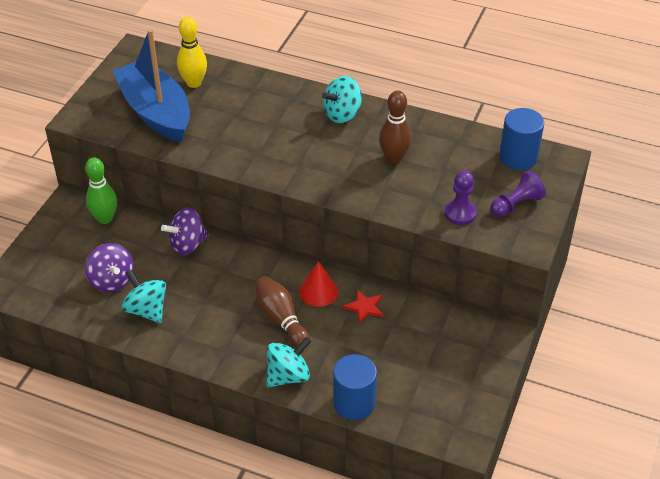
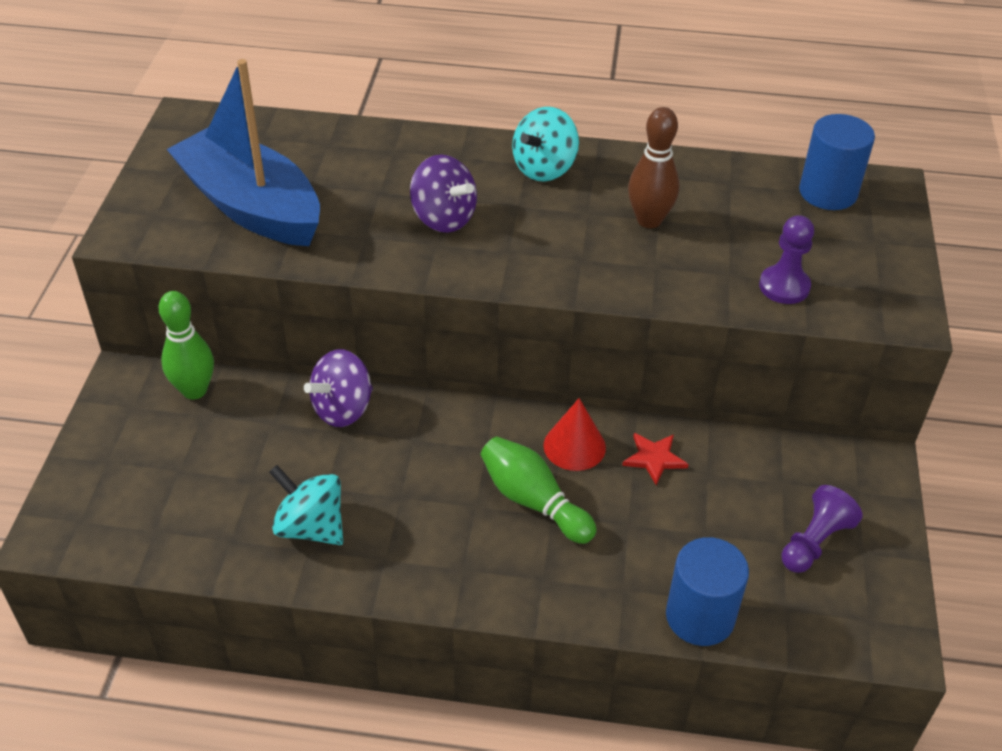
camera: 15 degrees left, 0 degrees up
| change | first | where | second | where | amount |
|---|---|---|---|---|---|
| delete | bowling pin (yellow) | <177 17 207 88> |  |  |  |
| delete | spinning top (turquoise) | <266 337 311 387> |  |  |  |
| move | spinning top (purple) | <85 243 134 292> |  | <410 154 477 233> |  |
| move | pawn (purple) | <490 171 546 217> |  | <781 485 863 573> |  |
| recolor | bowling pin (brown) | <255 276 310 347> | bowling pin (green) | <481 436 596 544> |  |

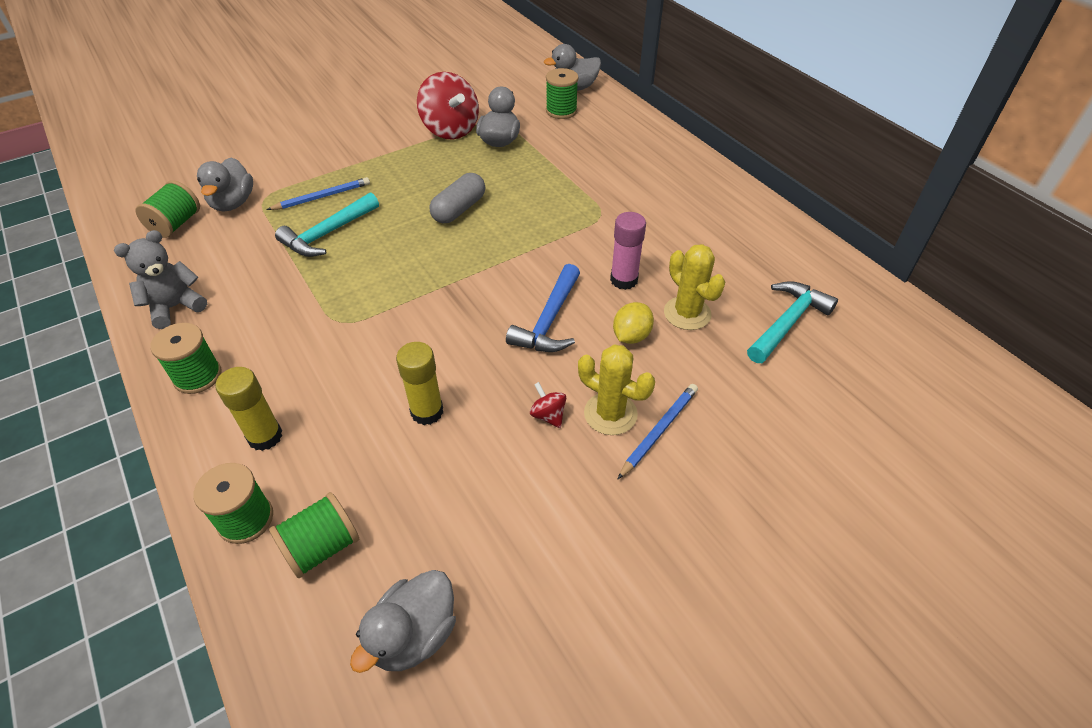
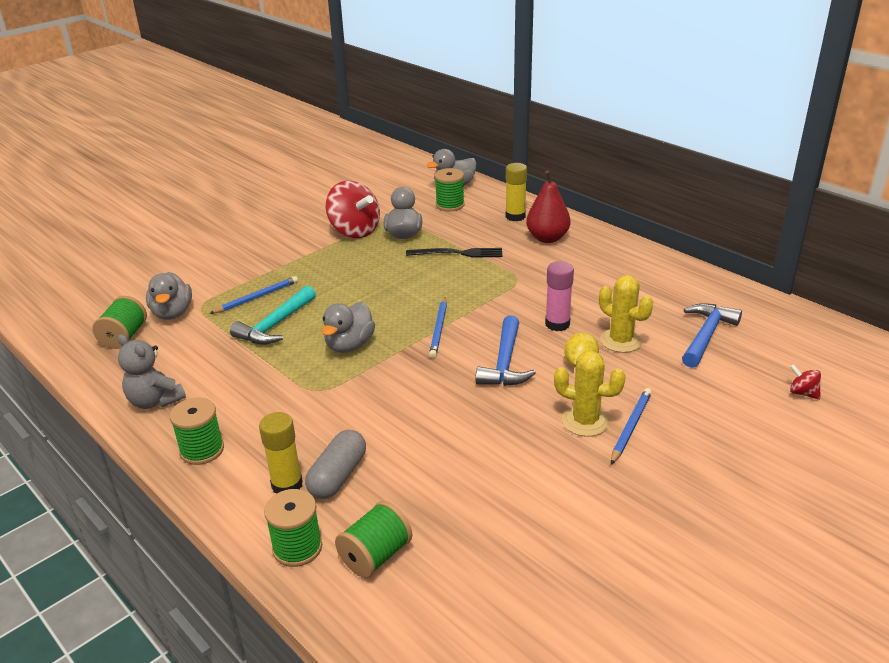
camera: 10 degrees left, 15 degrees down
| change | first | where | second | where | amount |
|---|---|---|---|---|---|
| insert |  |  | fork (black) | <406 248 502 258> |  |
| insert |  |  | pencil (blue) | <429 297 447 358> |  |
| insert |  |  | pear (red) | <526 170 571 243> |  |
| move | duck (grey) | <350 570 456 673> |  | <322 302 375 353> |  |
| move | glue stick (yellow) | <396 342 443 425> |  | <506 163 527 221> |  |
| move | capsule (grey) | <430 173 485 223> |  | <305 430 366 499> |  |
| move | spinning top (red) | <530 382 566 428> |  | <790 364 821 400> |  |
| recolor | hammer (turquoise) | <747 281 838 363> | hammer (blue) | <682 303 742 368> |  |
| rotate | teddy bear (grey) | <114 230 207 329> |  | <118 334 186 409> | 90 degrees counterclockwise |

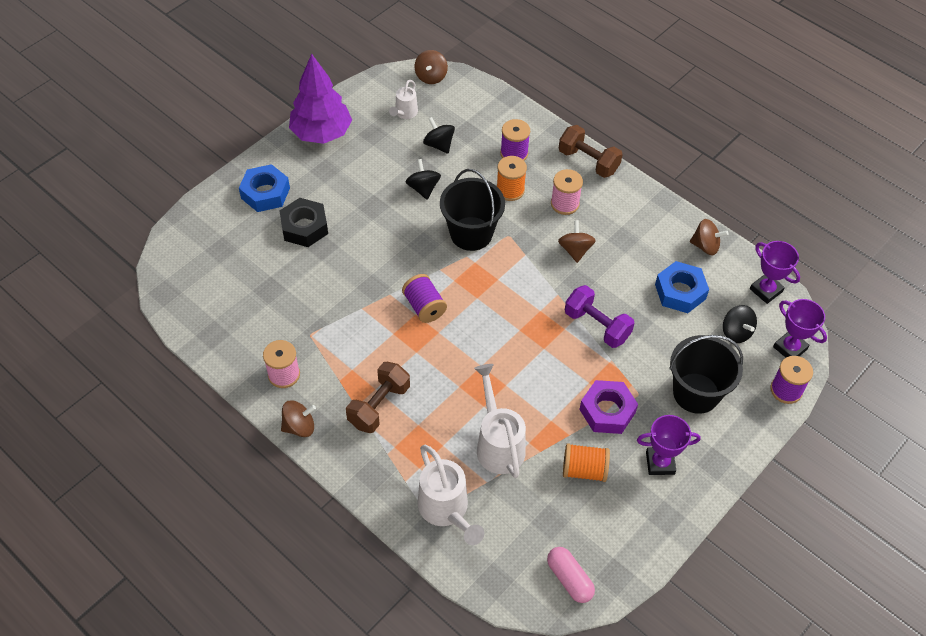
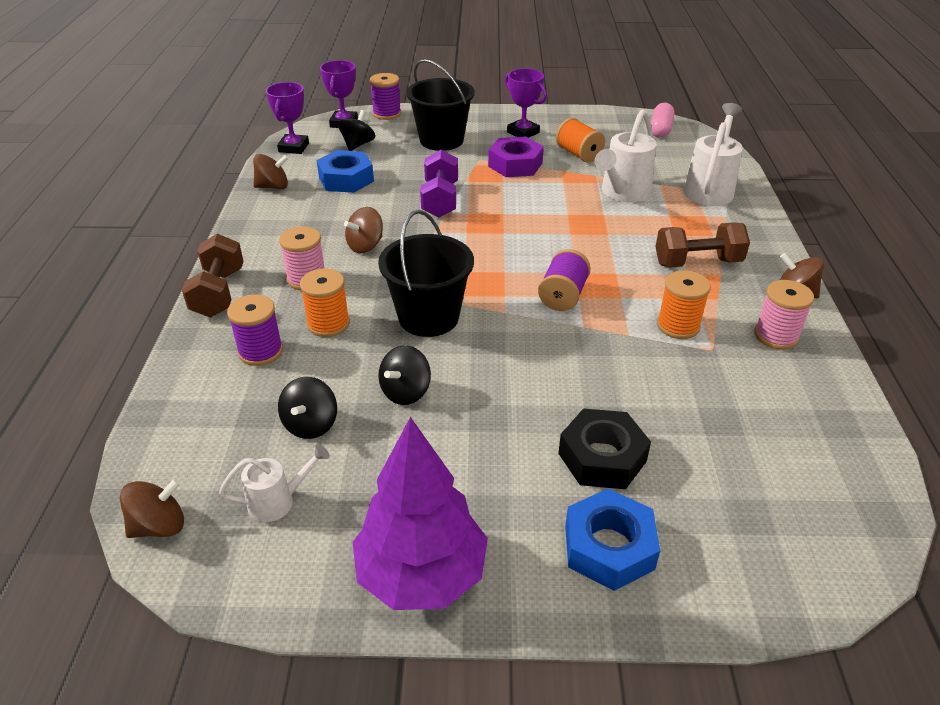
camera: 130 degrees left, 15 degrees down
| change | first | where | second | where | amount |
|---|---|---|---|---|---|
| insert |  |  | spool (orange) | <657 270 711 339> |  |
| rotate | spinning top (brown) | <690 219 728 255> |  | <253 154 289 189> | 105 degrees clockwise |

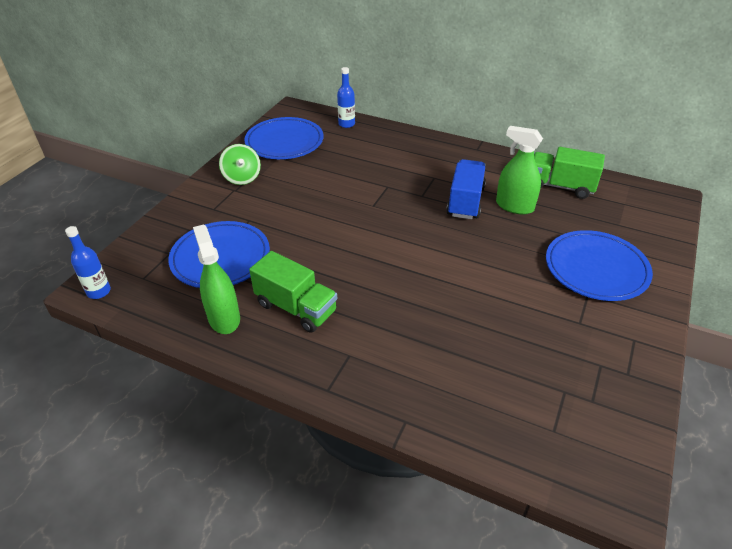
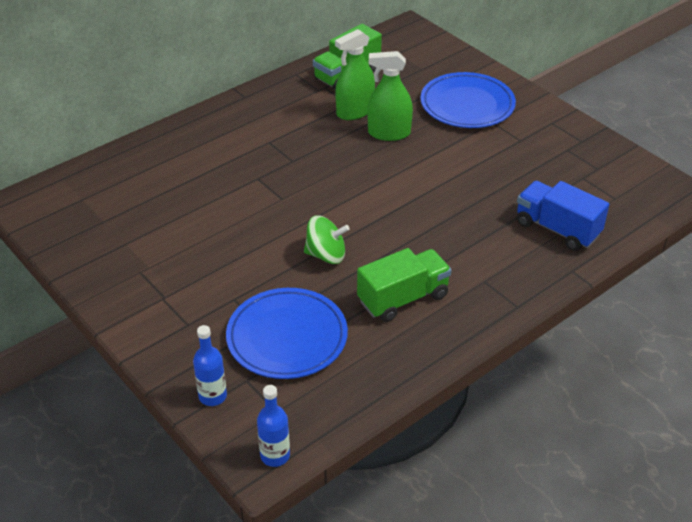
camera: 65 degrees left, 0 degrees up
| change | first | where | second | where | amount |
|---|---|---|---|---|---|
| delete | plate (blue) | <244 117 324 159> |  |  |  |
| move | spray bottle (green) | <193 225 240 334> |  | <367 51 413 141> |  |
| move | spinning top (green) | <219 144 261 185> |  | <304 215 350 264> |  |
| move | bottle (blue) | <337 67 355 128> |  | <193 325 227 406> |  |
| move | truck (blue) | <446 159 486 219> |  | <517 181 609 251> |  |

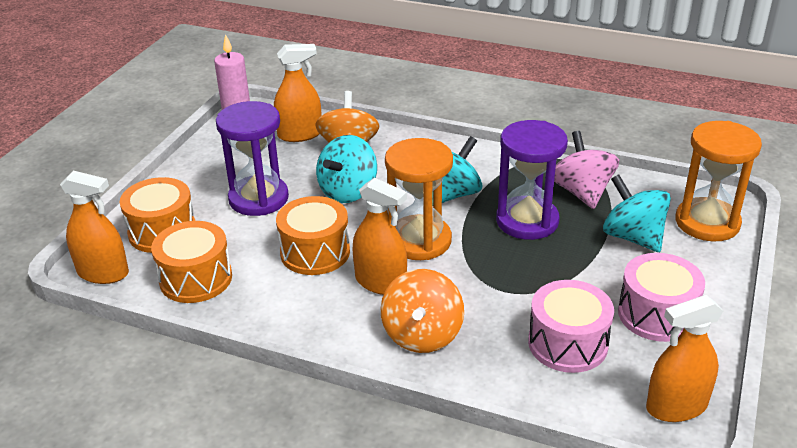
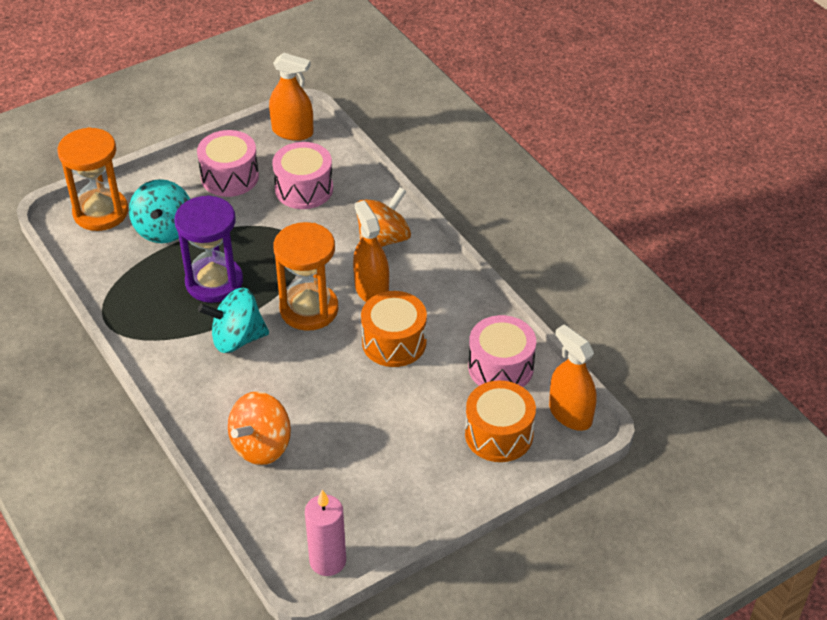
camera: 145 degrees left, 10 degrees up
| change | first | where | second | where | amount |
|---|---|---|---|---|---|
| delete | hourglass (purple) | <216 101 289 216> |  |  |  |
| delete | spray bottle (orange) | <274 44 322 142> |  |  |  |
| delete | spinning top (turquoise) | <316 135 377 203> |  |  |  |
| delete | spinning top (pink) | <554 131 619 209> |  |  |  |
| recolor | drum (orange) | <151 221 232 303> | drum (pink) | <468 315 536 387> |  |

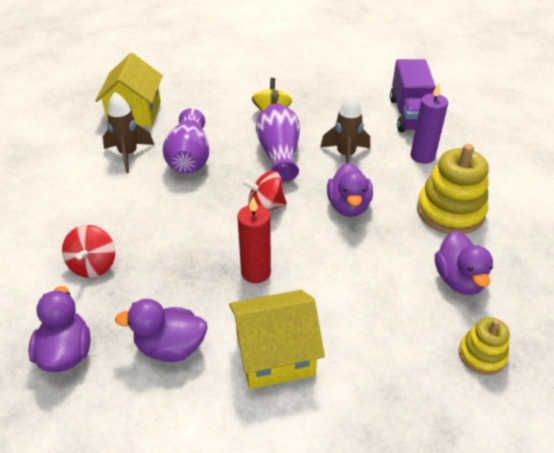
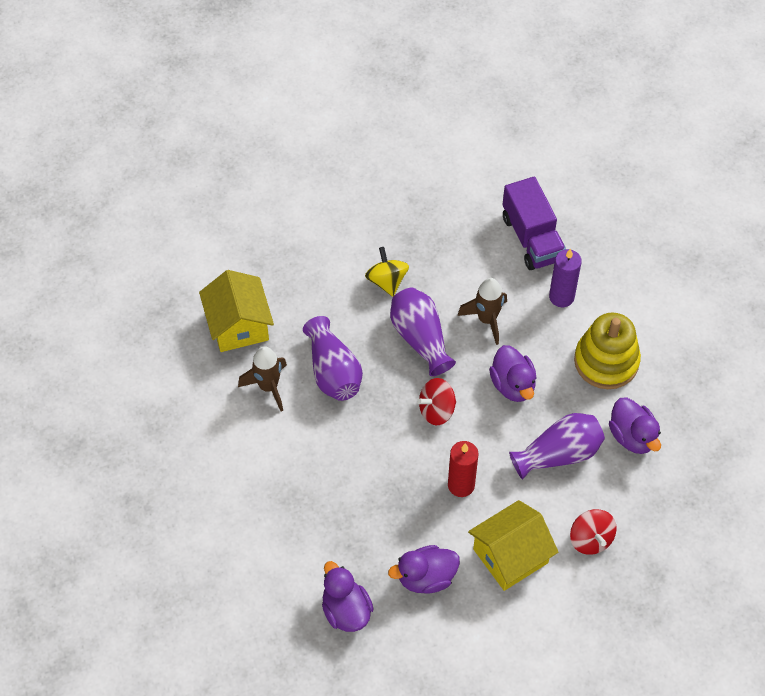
camera: 20 degrees left, 15 degrees up
| change | first | where | second | where | amount |
|---|---|---|---|---|---|
| delete | stacking toy (yellow) | <459 317 510 375> |  |  |  |
| insert |  |  | vase (purple) | <509 413 605 480> |  |
| move | spinning top (red) | <62 225 116 278> |  | <570 509 617 555> |  |

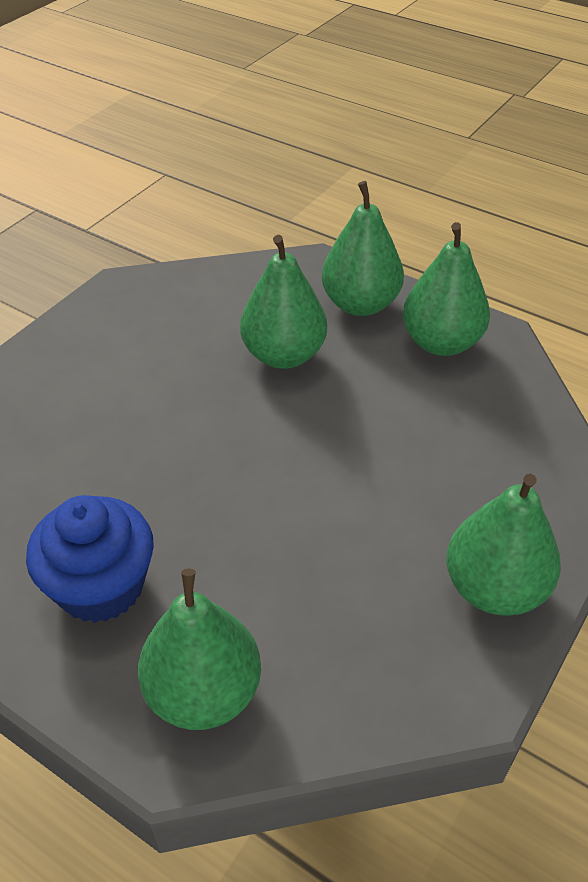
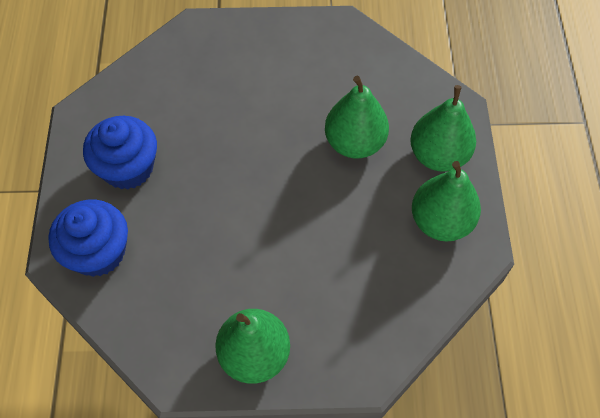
camera: 55 degrees right, 15 degrees up
| change | first | where | second | where | amount |
|---|---|---|---|---|---|
| replace | pear (green) | <138 568 261 730> | cupcake (blue) | <48 200 128 277> |  |

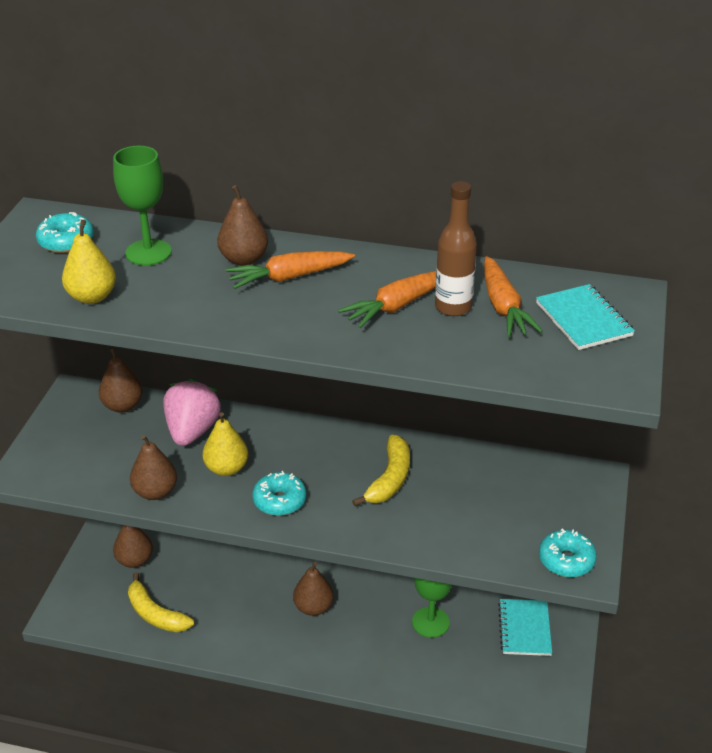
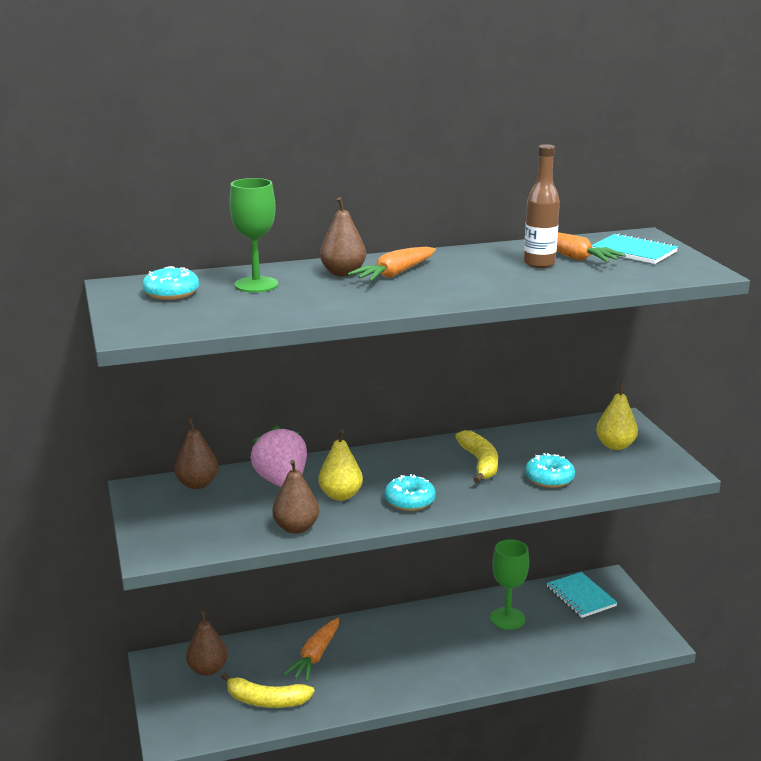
camera: 30 degrees left, 15 degrees down
| change | first | where | second | where | amount |
|---|---|---|---|---|---|
| delete | pear (brown) | <293 562 334 616> |  |  |  |
| move | pear (yellow) | <62 220 116 304> |  | <596 382 638 450> |  |
| move | carrot (orange) | <338 271 436 328> |  | <283 618 339 682> |  |
| move | donut (turquoise) | <539 529 597 577> |  | <525 453 575 488> |  |

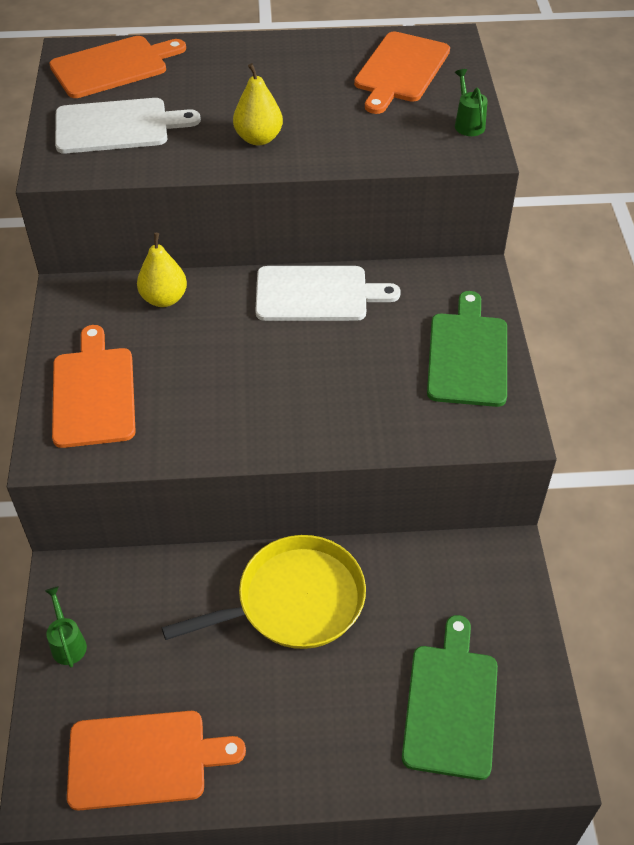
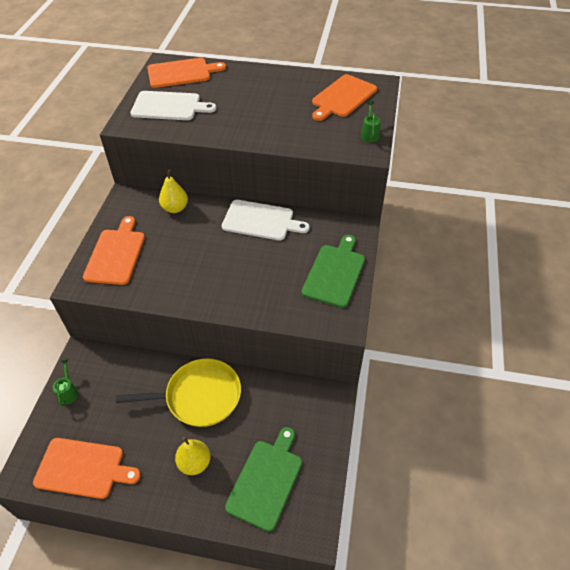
camera: 15 degrees right, 0 degrees up
| change | first | where | second | where | amount |
|---|---|---|---|---|---|
| move | pear (yellow) | <233 63 283 146> |  | <175 437 211 475> |  |

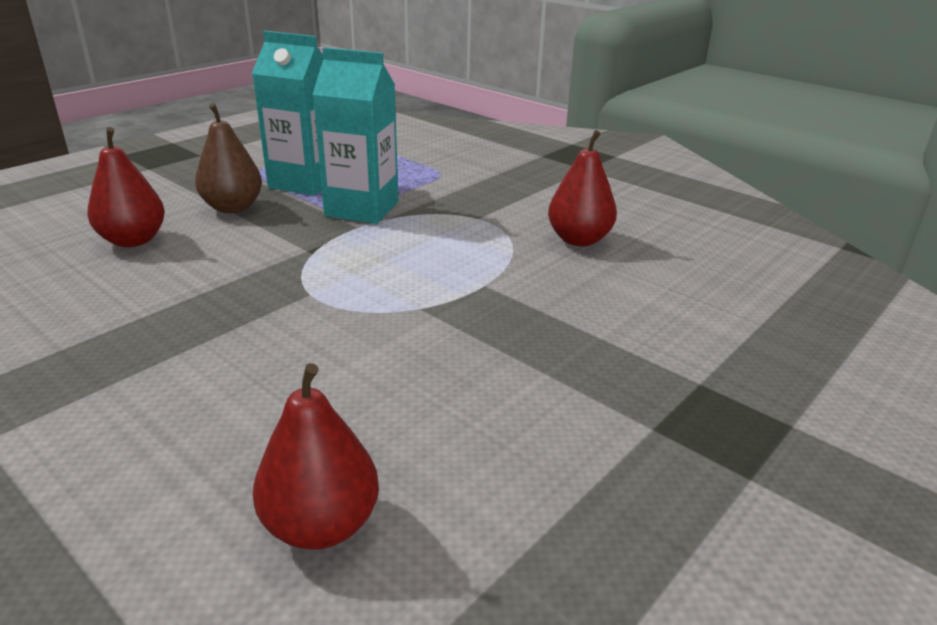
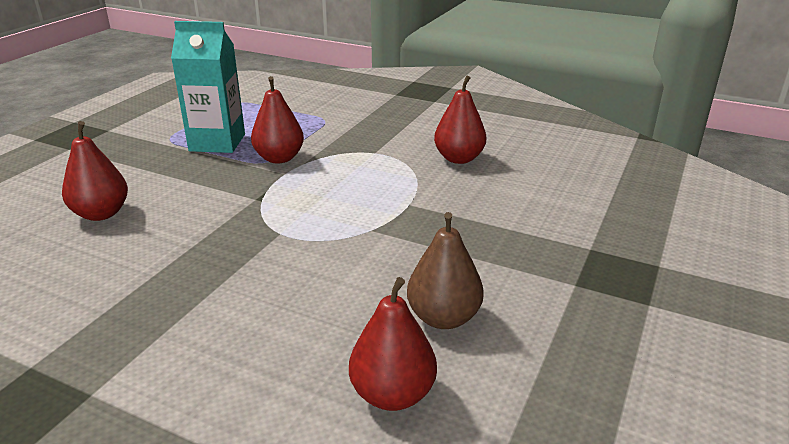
camera: 15 degrees left, 0 degrees up
| change | first | where | second | where | amount |
|---|---|---|---|---|---|
| move | pear (brown) | <195 103 262 213> |  | <407 212 484 329> |  |
| replace | carton (turquoise) | <313 47 398 224> | pear (red) | <251 76 304 163> |  |

